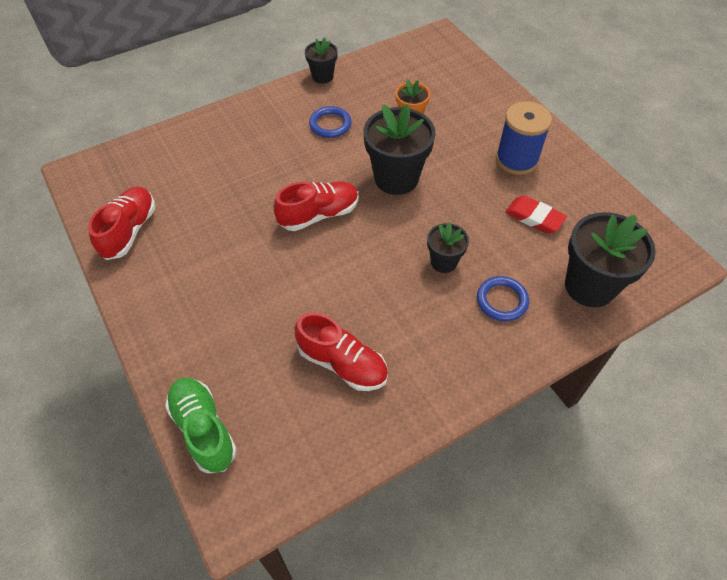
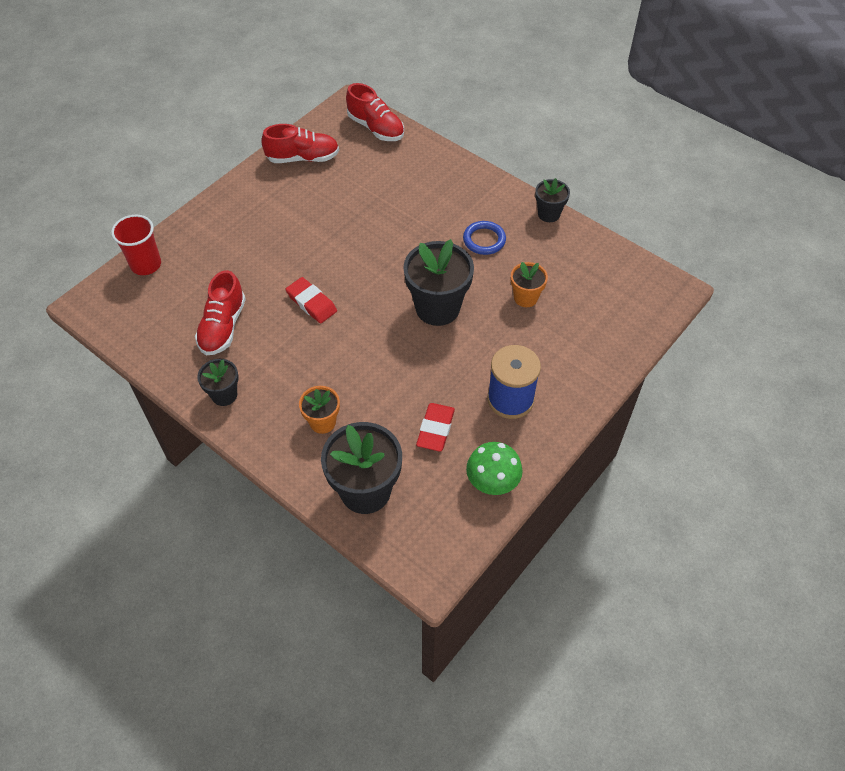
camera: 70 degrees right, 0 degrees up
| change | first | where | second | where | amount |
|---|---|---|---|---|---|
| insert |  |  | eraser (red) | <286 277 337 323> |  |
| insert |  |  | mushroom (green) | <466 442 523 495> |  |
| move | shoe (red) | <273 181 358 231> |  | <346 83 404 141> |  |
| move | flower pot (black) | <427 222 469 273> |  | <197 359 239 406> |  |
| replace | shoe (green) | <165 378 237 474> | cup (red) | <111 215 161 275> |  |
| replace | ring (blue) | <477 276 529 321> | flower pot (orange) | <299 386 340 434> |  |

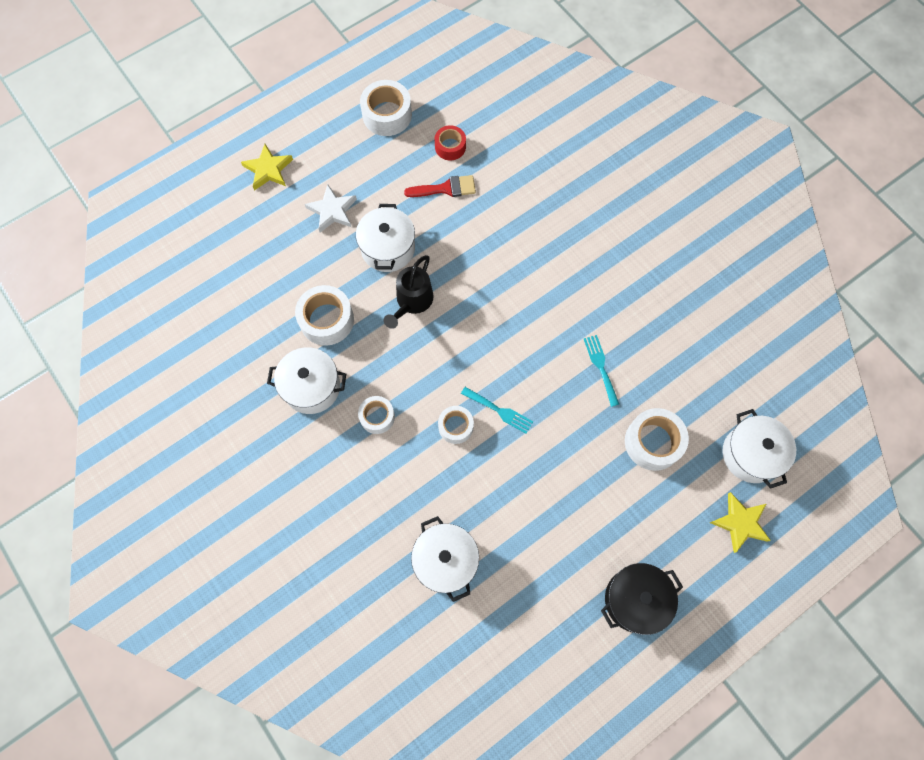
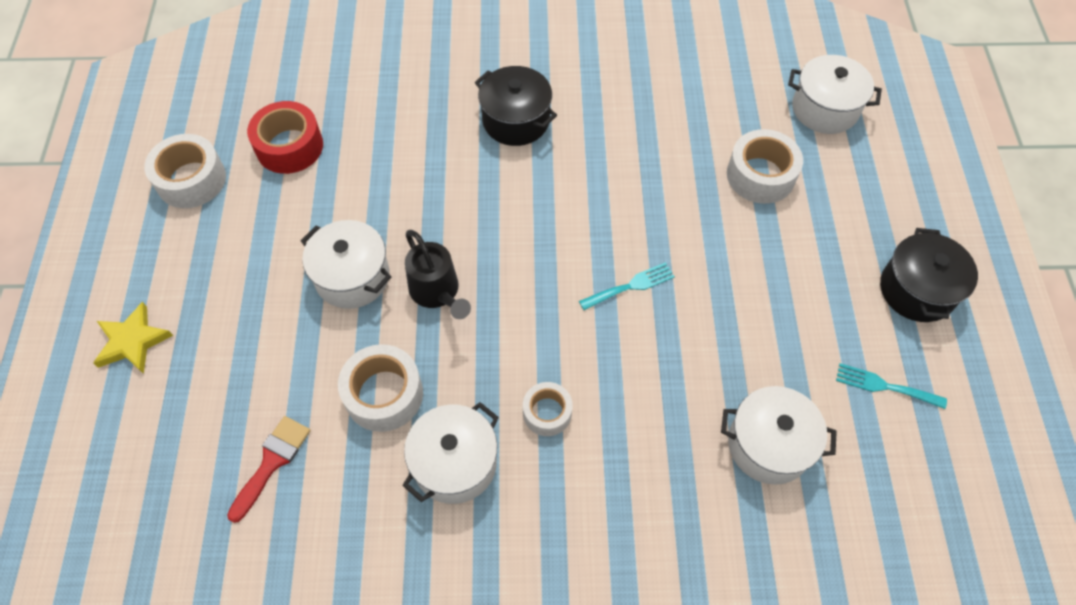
camera: 55 degrees left, 10 degrees down
| change | first | where | second | where | amount |
|---|---|---|---|---|---|
| delete | star (white) | <305 184 357 232> |  |  |  |
| delete | tape (white) | <438 406 474 444> |  |  |  |
| delete | star (yellow) | <710 492 771 553> |  |  |  |
| insert |  |  | pot (black) | <475 66 557 146> |  |
| move | brush (red) | <404 175 476 197> |  | <227 416 311 523> |  |
| move | fork (turquoise) | <584 335 619 407> |  | <836 363 947 409> |  |
| resize | tape (red) | <435 125 466 161> |  | <247 101 323 174> | x1.61 |

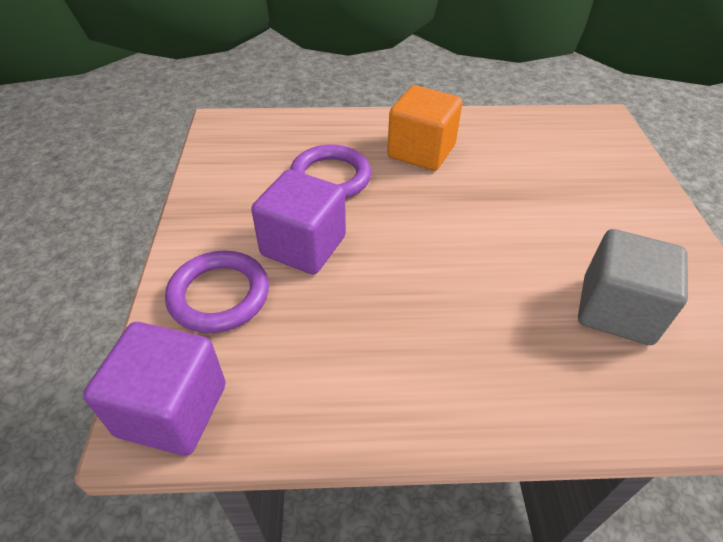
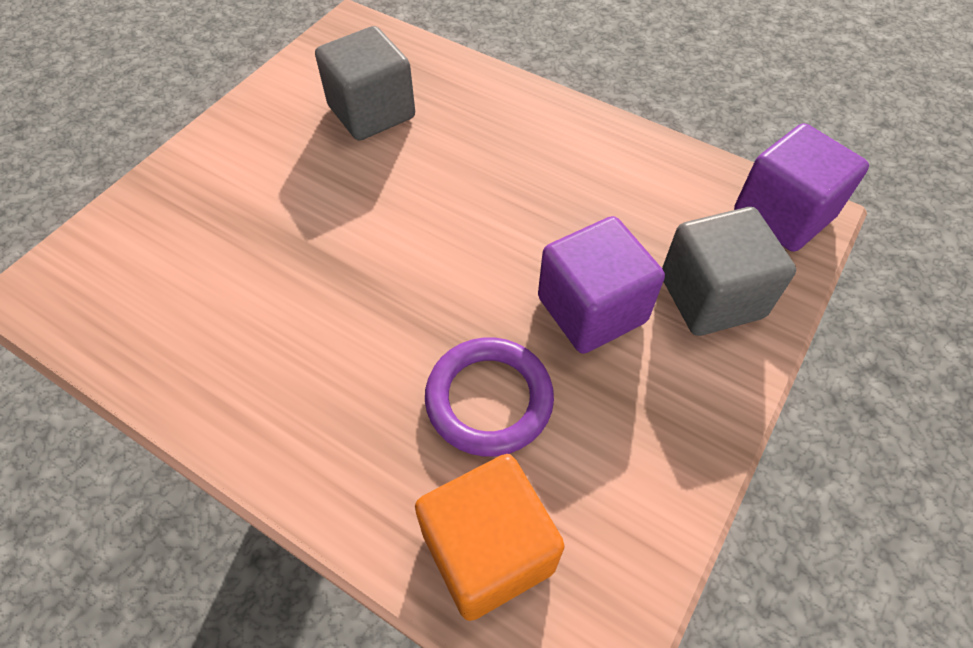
camera: 145 degrees left, 10 degrees up
| change | first | where | second | where | amount |
|---|---|---|---|---|---|
| move | cube (orange) | <387 85 463 171> |  | <415 454 565 621> |  |
| replace | ring (purple) | <165 251 269 333> | cube (grey) | <662 207 796 336> |  |

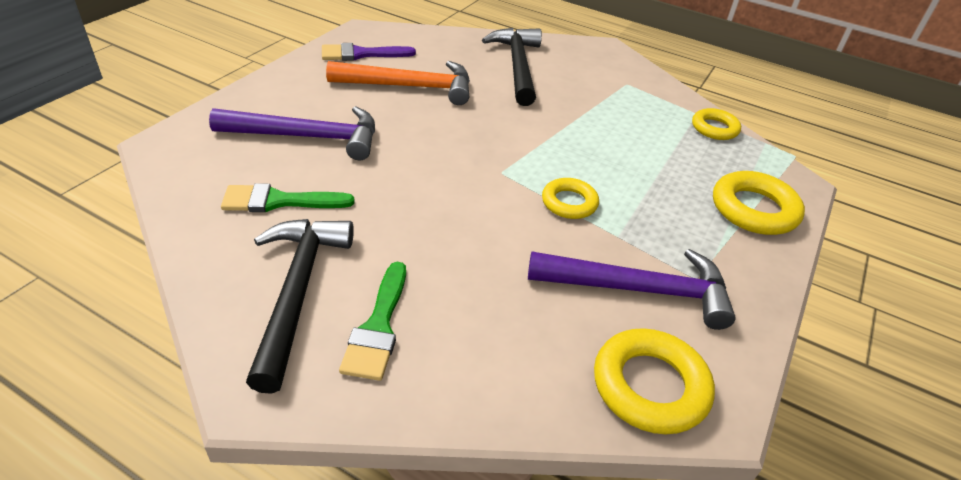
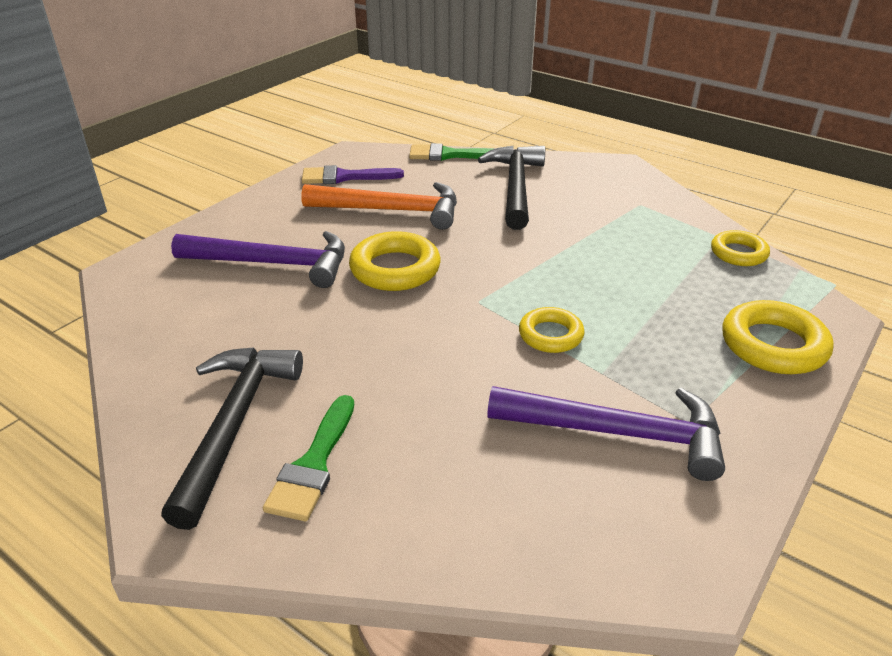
camera: 10 degrees right, 5 degrees down
| change | first | where | second | where | amount |
|---|---|---|---|---|---|
| move | brush (green) | <221 183 355 212> |  | <409 143 493 161> |  |
| move | ring (yellow) | <594 328 715 434> |  | <349 231 441 291> |  |

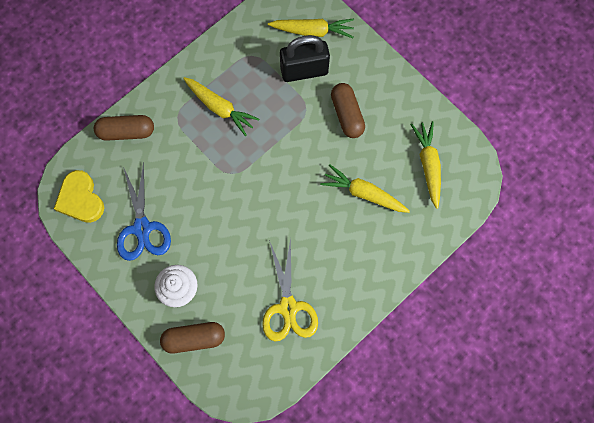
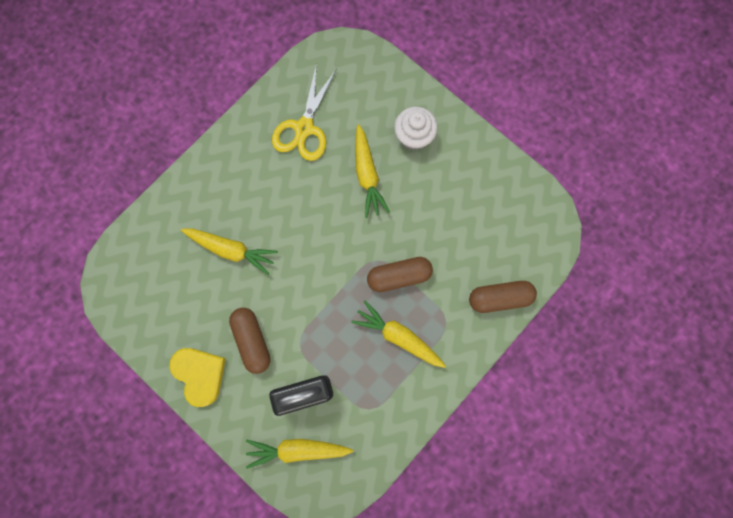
camera: 175 degrees right, 5 degrees up
| change | first | where | second | where | amount |
|---|---|---|---|---|---|
| delete | scissors (blue) | <117 162 171 261> |  |  |  |
| move | heart (yellow) | <54 170 104 223> |  | <169 348 226 407> |  |
| move | capsule (brown) | <160 322 225 353> |  | <367 257 433 292> |  |
| move | carrot (yellow) | <411 121 441 209> |  | <355 124 390 218> |  |
| rotate | scissors (yellow) | <262 238 318 341> |  | <272 63 337 161> | 150 degrees counterclockwise |

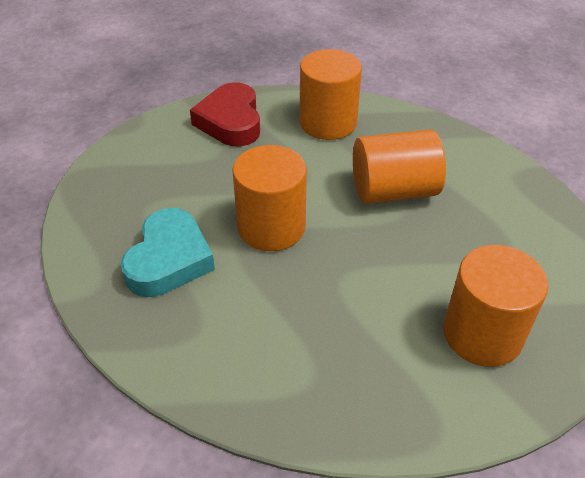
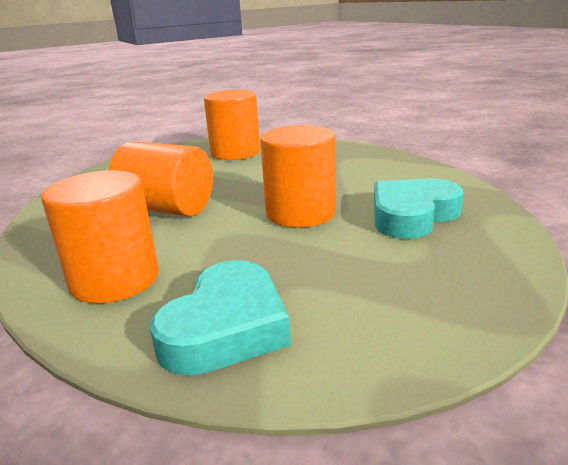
camera: 145 degrees left, 20 degrees down
| change | first | where | second | where | amount |
|---|---|---|---|---|---|
| recolor | heart (red) | <190 82 260 147> | heart (turquoise) | <150 260 291 376> |  |

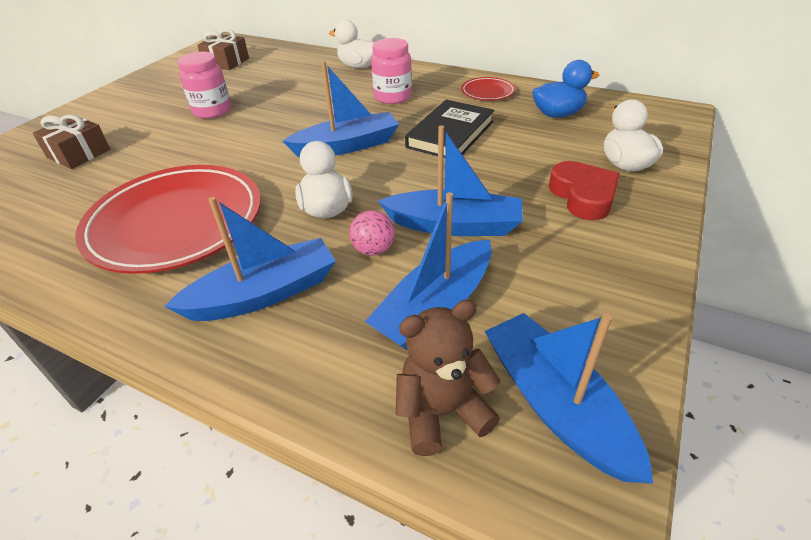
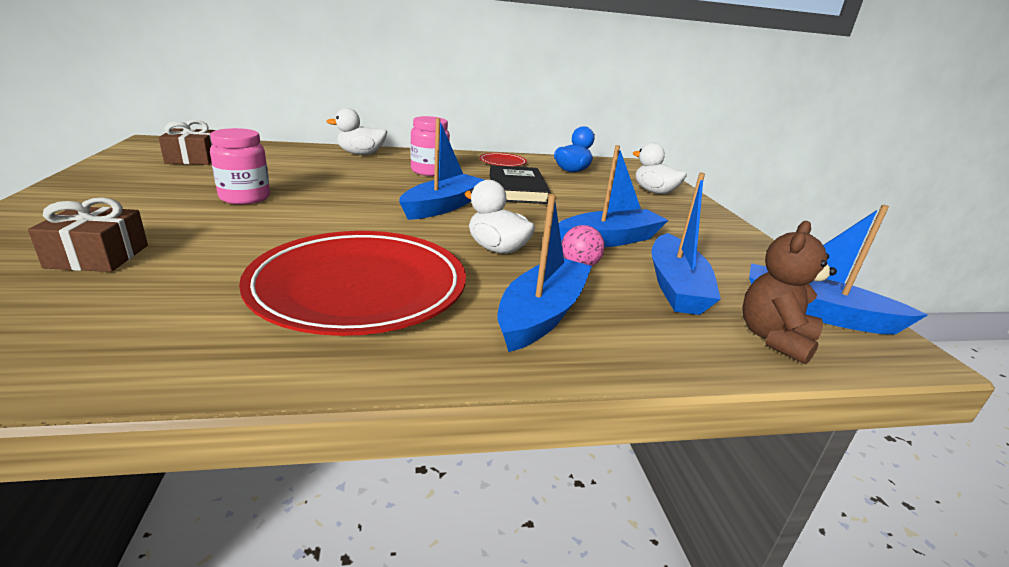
camera: 40 degrees left, 15 degrees down
| change | first | where | second | where | amount |
|---|---|---|---|---|---|
| delete | heart (red) | <548 161 620 220> |  |  |  |

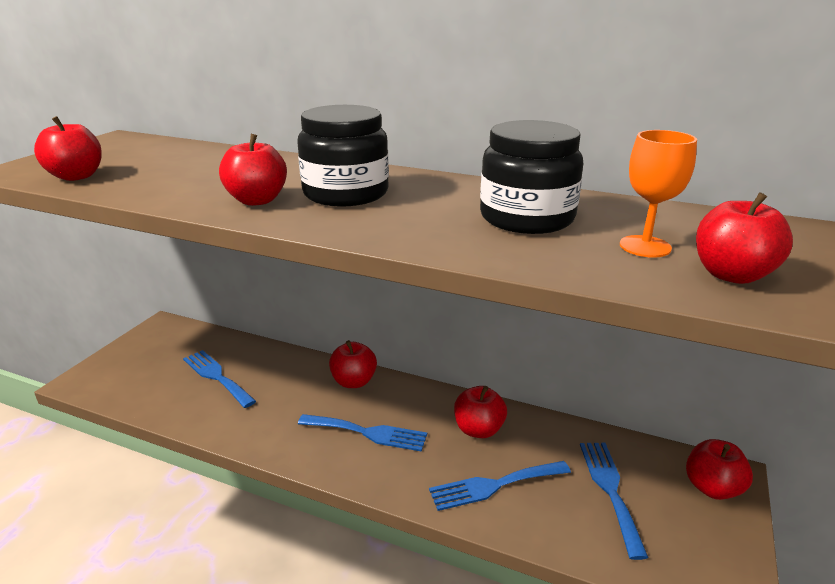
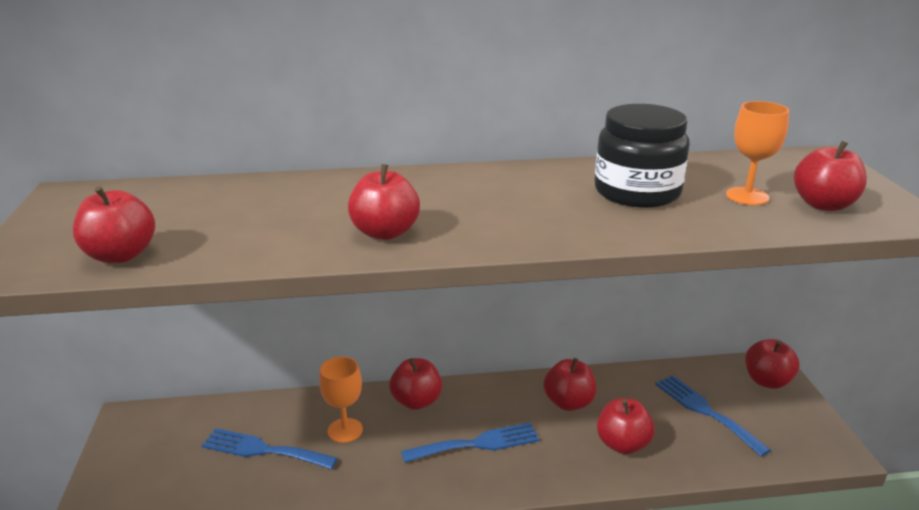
camera: 30 degrees left, 0 degrees up
| change | first | where | second | where | amount |
|---|---|---|---|---|---|
| delete | jar (black) | <297 105 389 206> |  |  |  |
| insert |  |  | goblet (orange) | <319 357 363 443> |  |
| replace | fork (blue) | <429 461 571 511> | apple (red) | <597 398 655 454> |  |

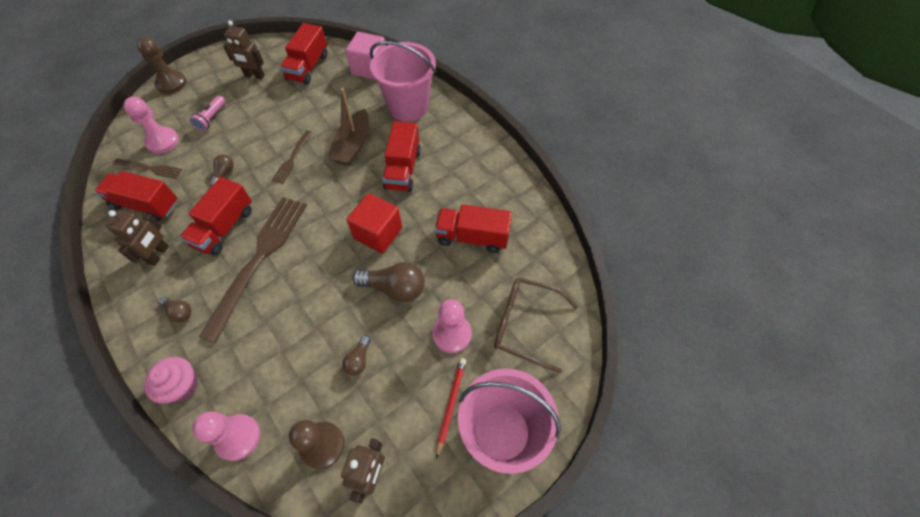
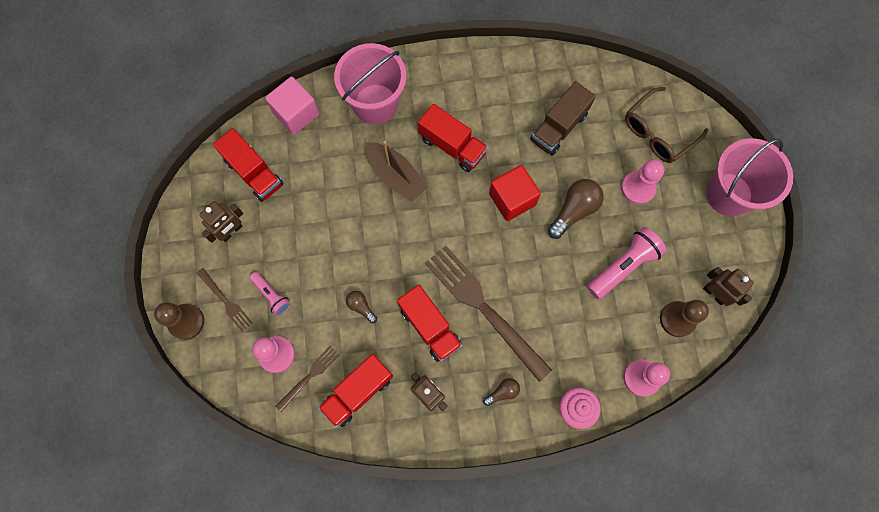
camera: 60 degrees left, 15 degrees up
| change | first | where | second | where | amount |
|---|---|---|---|---|---|
| delete | pencil (red) | <436 358 466 459> |  |  |  |
| move | fork (brown) | <271 130 313 184> |  | <197 268 252 331> |  |
| replace | light bulb (brown) | <342 335 371 376> | flashlight (pink) | <587 227 667 299> |  |
| recolor | truck (red) | <435 204 512 253> | truck (brown) | <530 81 596 156> |  |

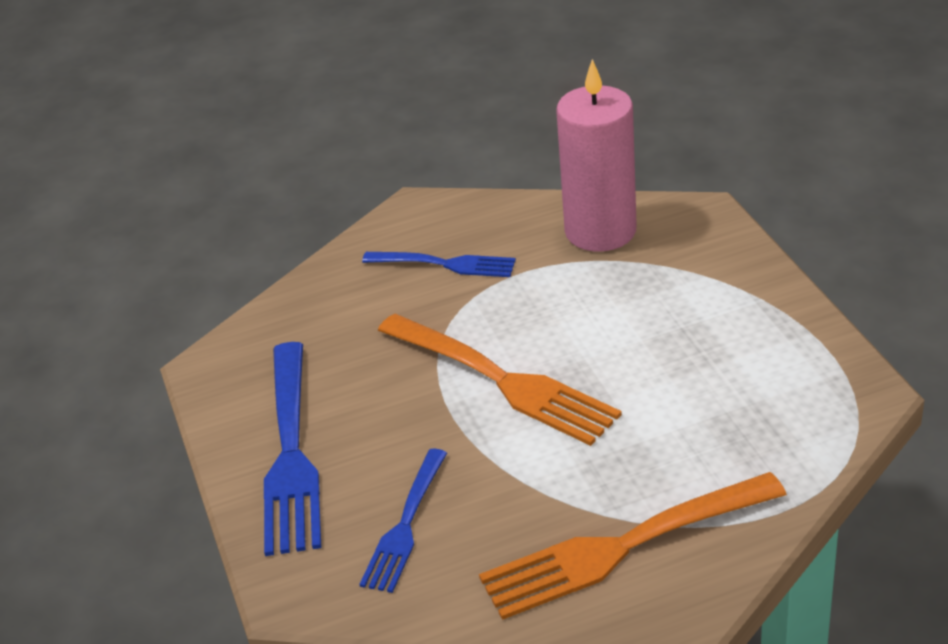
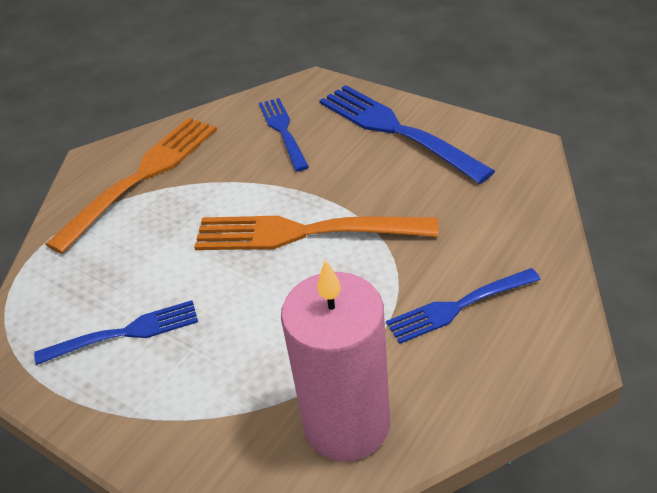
camera: 145 degrees right, 5 degrees up
| change | first | where | second | where | amount |
|---|---|---|---|---|---|
| insert |  |  | fork (blue) | <34 300 198 365> |  |

